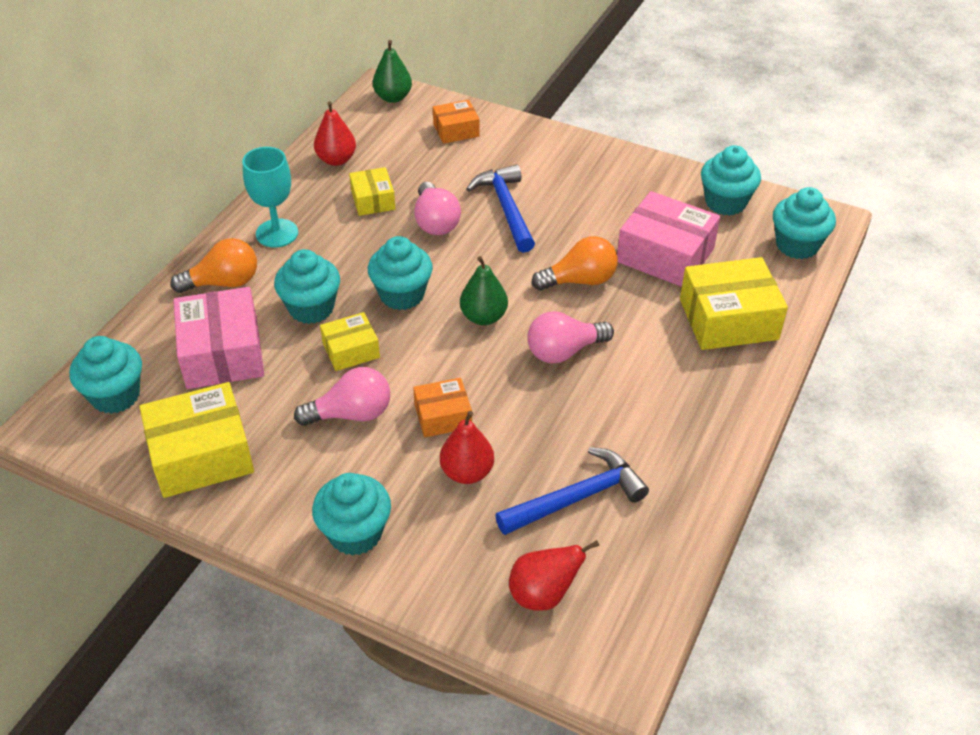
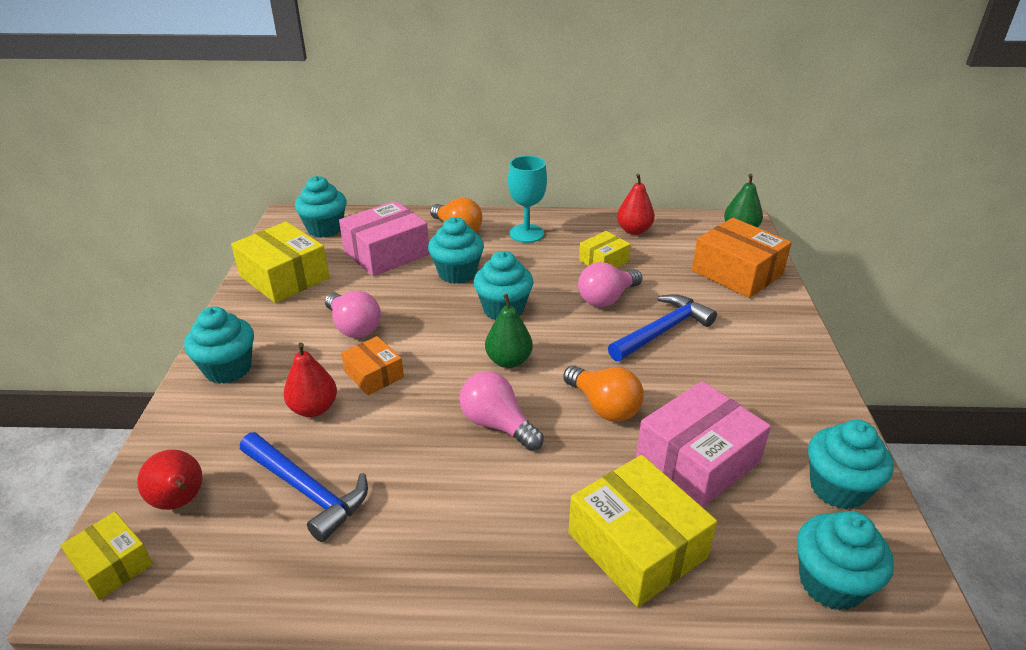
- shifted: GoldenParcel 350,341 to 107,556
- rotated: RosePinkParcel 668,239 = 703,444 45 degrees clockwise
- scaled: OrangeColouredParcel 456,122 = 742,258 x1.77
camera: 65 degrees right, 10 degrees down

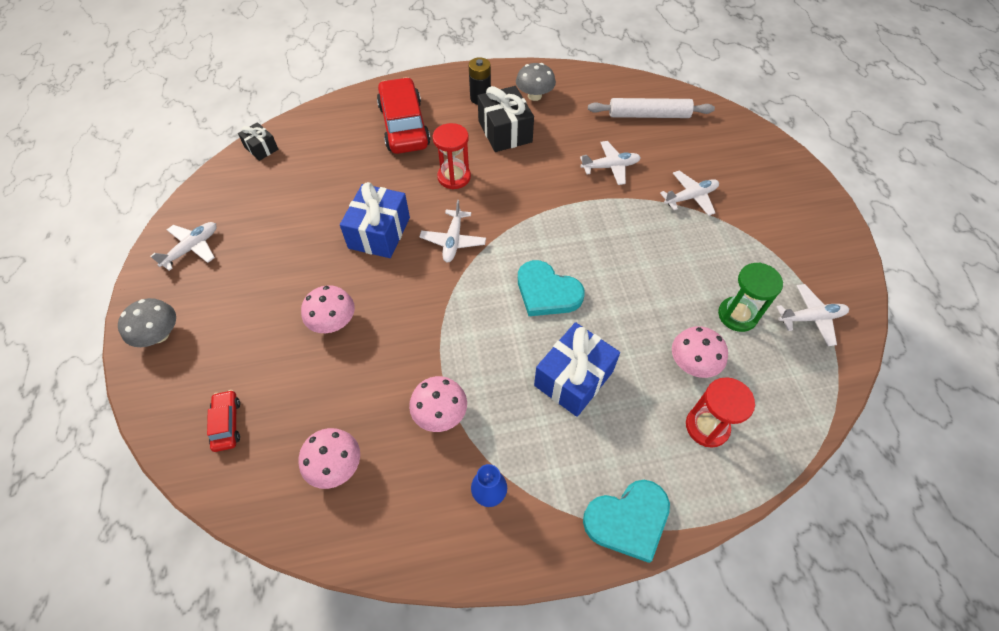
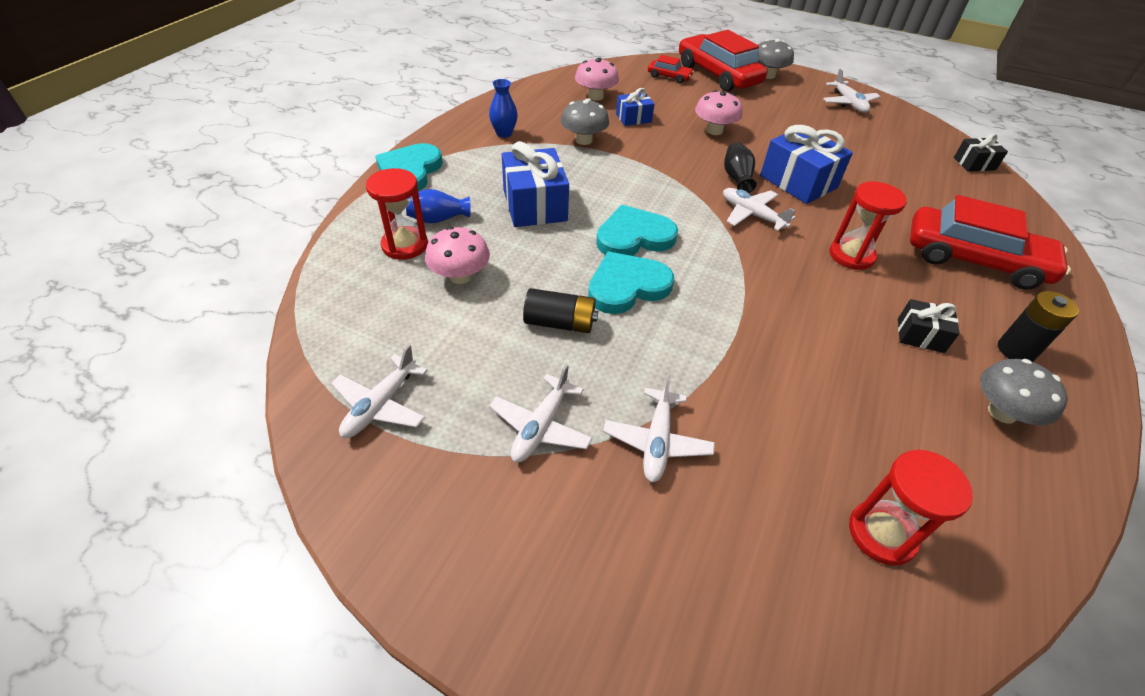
- new: CobaltVase 438,206
- shifted: WhiteToyPlane 610,163 to 541,413
- new: EbonyPowerCell 560,310
- repainted: RosePinkFungus 438,404 to AshGreyFungus 585,121
- new: TealHeartShape 631,283
- new: CobaltWrappedGift 635,107
- new: RedCar 723,60
- new: EbonyVase 740,167
- swapped: WhiteDoughRoller 651,108 to RedSandTimer 911,508
- scaled: EbonyWrappedGift 506,119 = 929,326 x0.55
- gone: LeafGreenSandTimer 750,297
camera: 125 degrees right, 10 degrees down

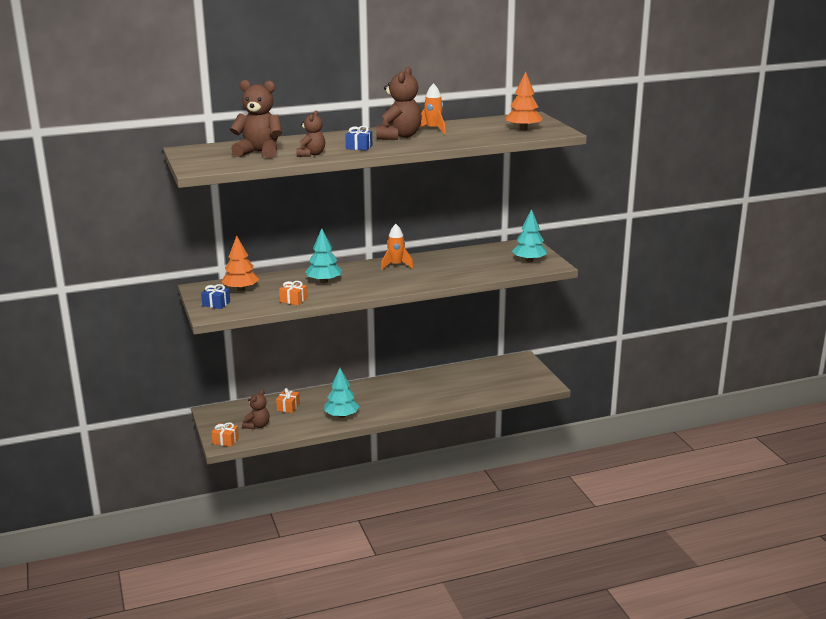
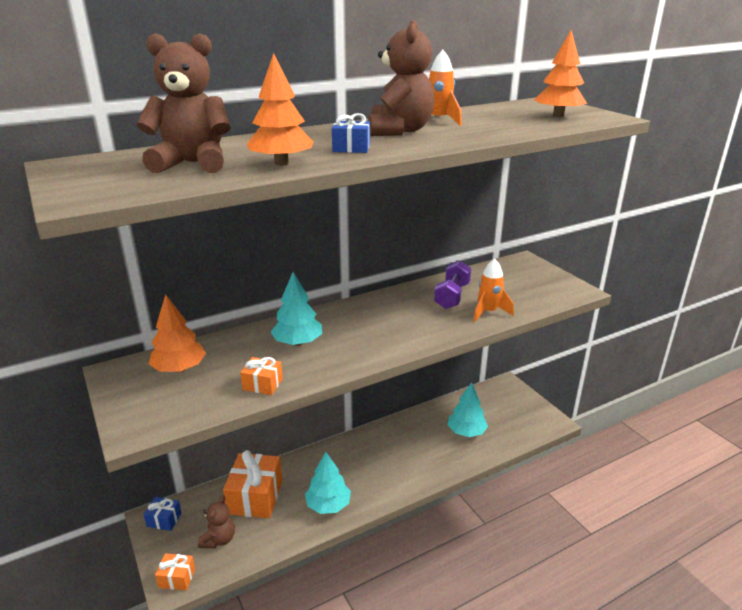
- shifted: CobaltWrappedGift 215,296 to 162,514
- scaled: OrangeColouredWrappedGift 288,400 = 252,484 x1.97
- swapped: RussetTeddyBear 310,134 to OrangeColouredTree 280,109
- new: RoyalPurpleHandWeight 452,284
- shifted: TealTree 529,235 to 467,409
- shifted: OrangeColouredToyRocket 397,247 to 493,290
camera: 10 degrees left, 5 degrees up

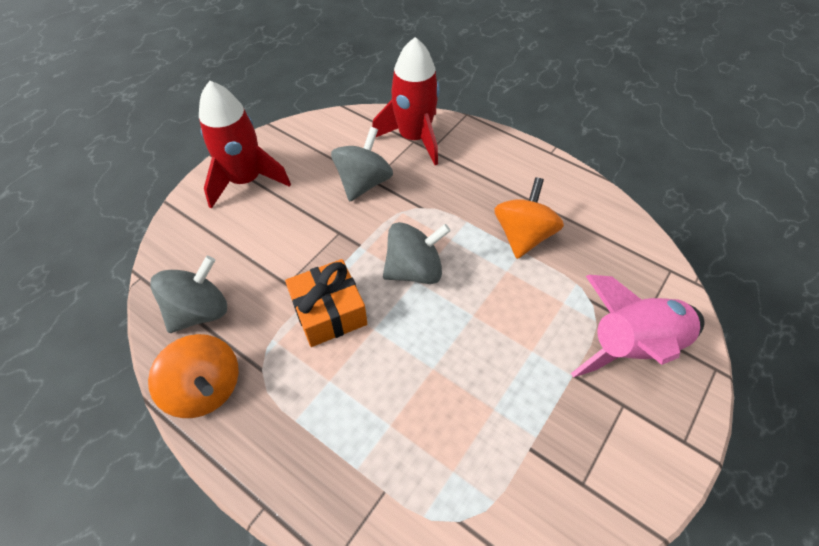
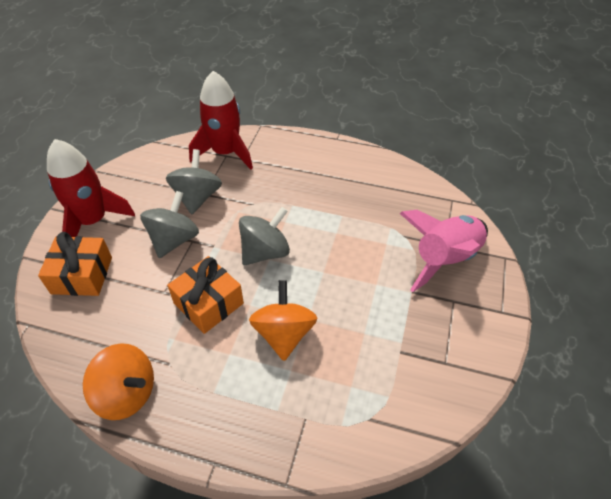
- new: OrangeColouredWrappedGift 75,264
- shifted: AshGreySpinningTop 188,294 to 169,224
- shifted: OrangeColouredSpinningTop 529,218 to 283,320
camera: 20 degrees left, 5 degrees down

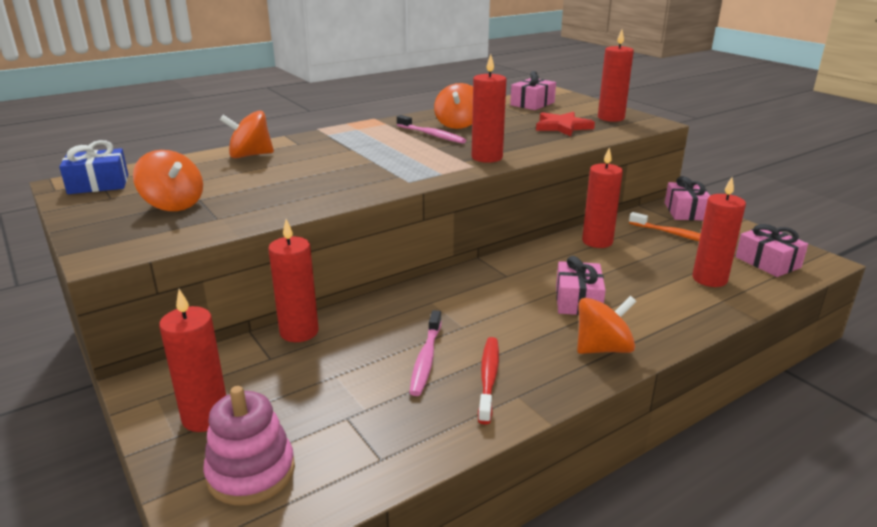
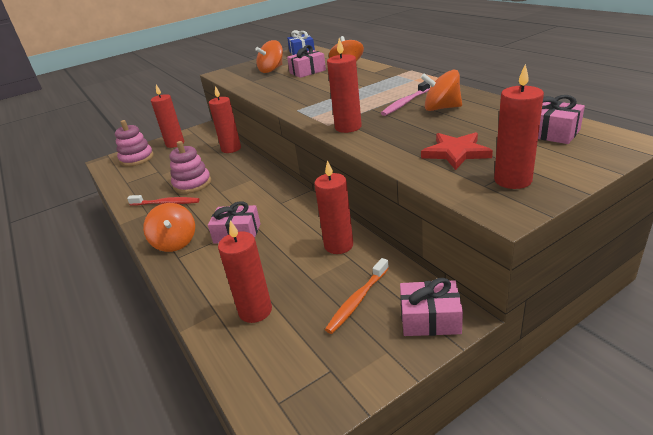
- swapped: RosePinkToothBrush 426,353 to RosePinkRingStacker 190,167
- shifted: RosePinkWrappedGift 772,250 to 306,61
camera: 95 degrees right, 5 degrees up

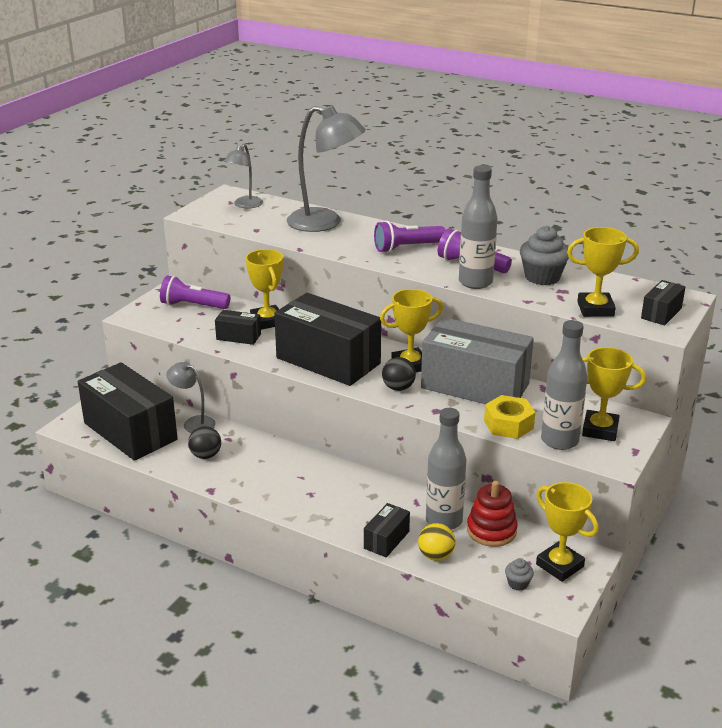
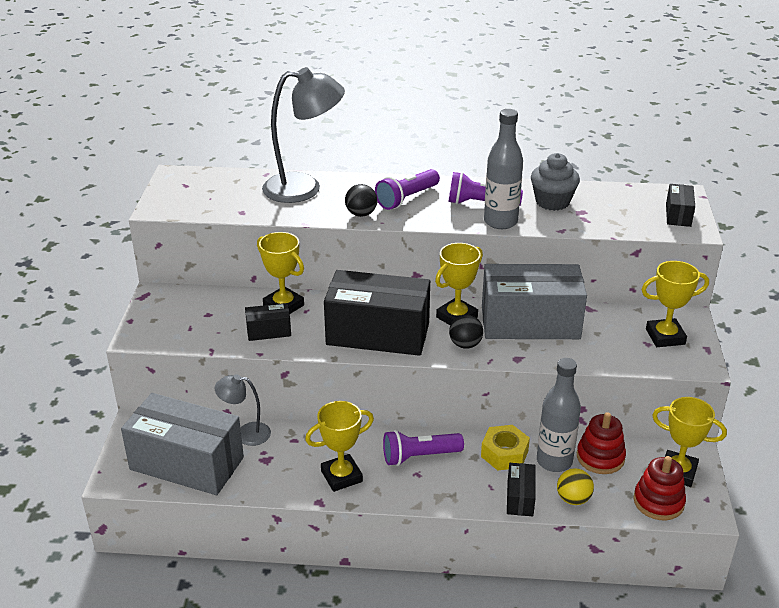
- repainted: EbonyParcel 128,411 to AshGreyParcel 182,444
- shifted: GoldenTrophy 603,272 to 339,446
- shifted: EbonyPlayBall 204,442 to 361,200
- shifted: RoyalPurpleFlashlight 195,292 to 423,448
- shifted: GoldenHexagonNut 509,417 to 505,447
- swapped: AshGreyMuffin 519,574 to RedRingStacker 659,488
- gone: AshGreyLamp 243,176
- gone: AshGreyFlask 564,385
camera: 25 degrees left, 5 degrees up

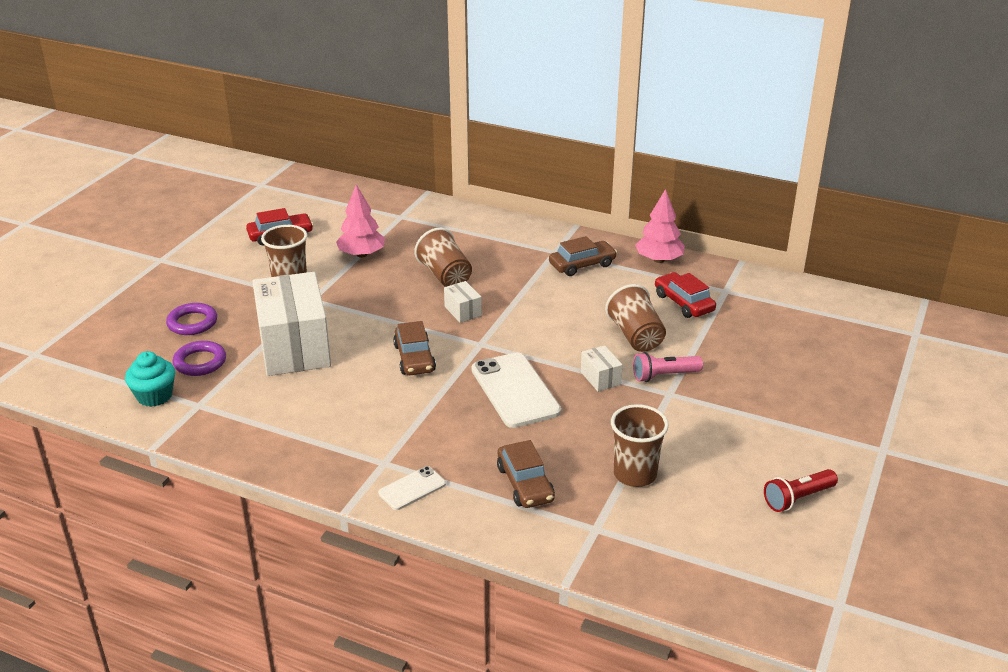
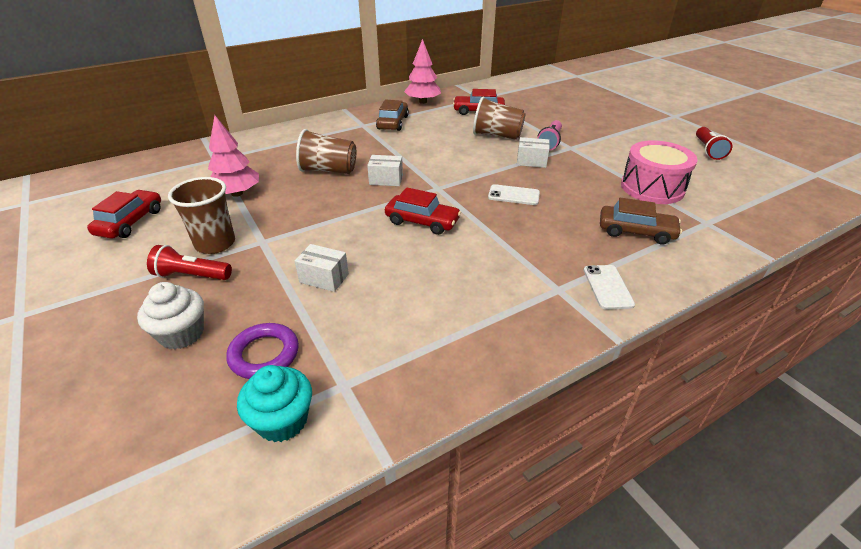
- swapped: RoyalPurpleHoop 191,319 to WhiteMuffin 170,316
- new: RedFlashlight 189,262
- scaled: WhiteParcel 291,324 = 322,268 x0.41
- repainted: RussetCar 414,348 to RedCar 423,211
- scaled: WhiteMobilePhone 516,390 = 514,194 x0.53
- swapped: RussetTumbler 640,445 to RosePinkToyDrum 659,172
camera: 55 degrees left, 5 degrees up

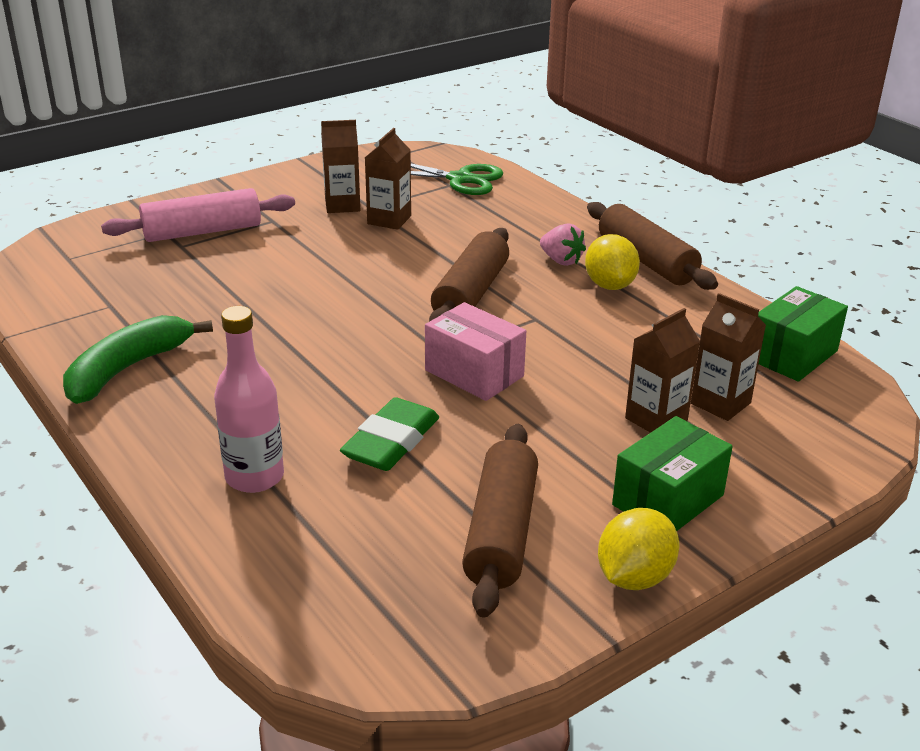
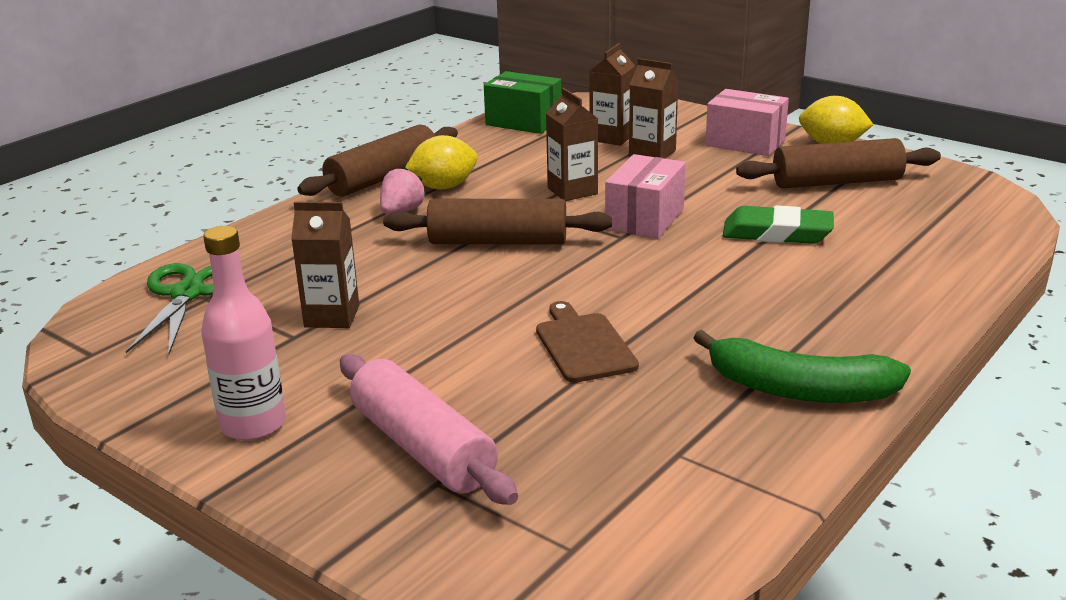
- shifted: RosePinkFlask 249,399 to 243,333
- new: RussetCuttingBoard 587,342
- shifted: RussetCarton 340,166 to 572,144
- repainted: LeafGreenParcel 672,473 to RosePinkParcel 747,122
camera: 105 degrees left, 5 degrees down

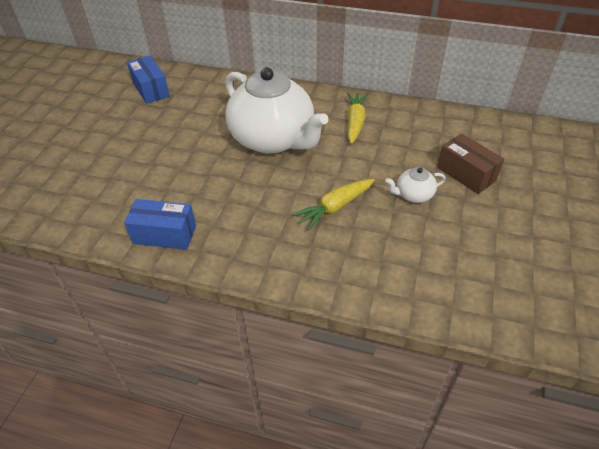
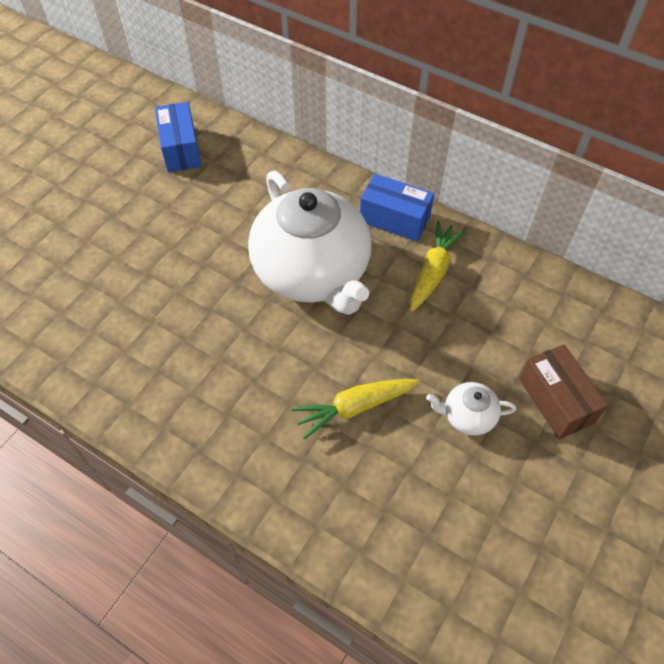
- shifted: CobaltParcel 160,224 to 397,208
camera: 15 degrees right, 10 degrees up

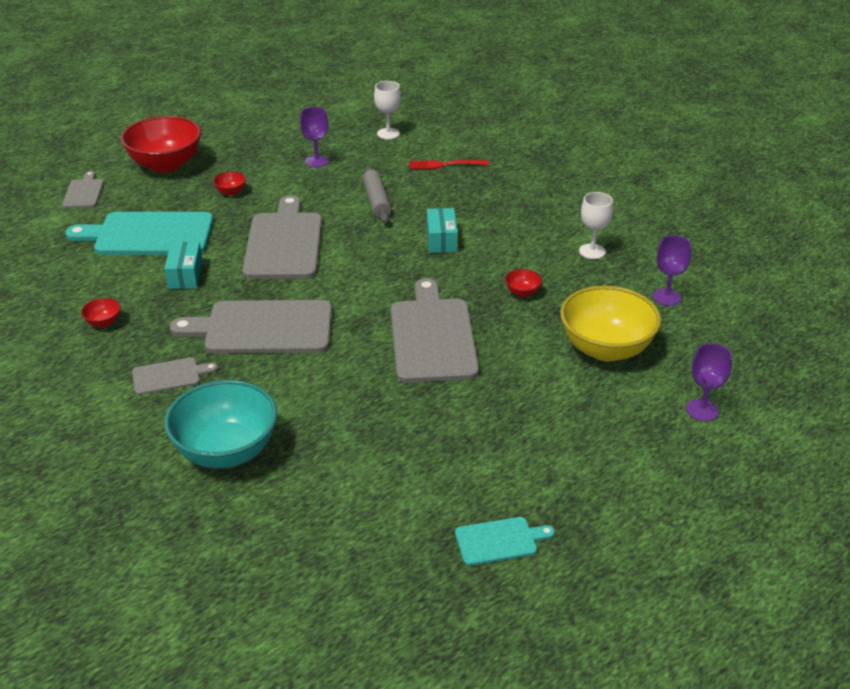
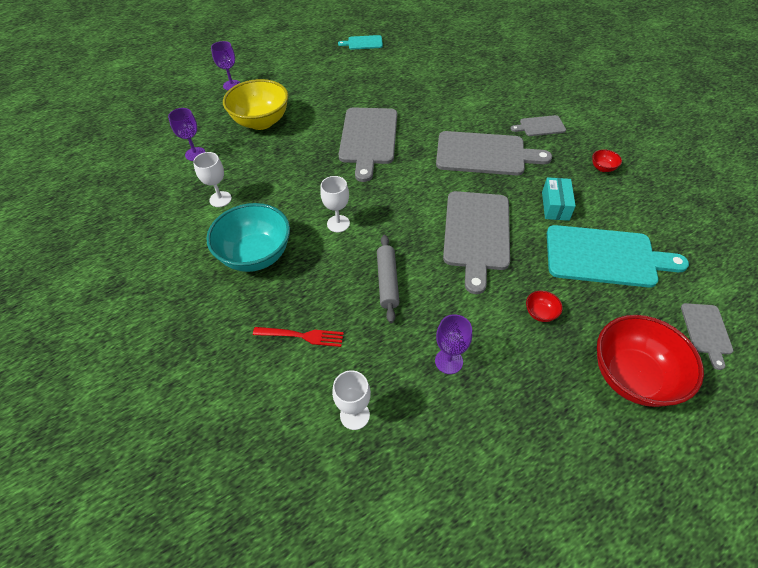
- shifted: TealBowl 221,424 to 248,237
- swapped: TealParcel 442,230 to WhiteWineGlass 335,204
- gone: RedBowl 523,283
camera: 170 degrees left, 15 degrees up

